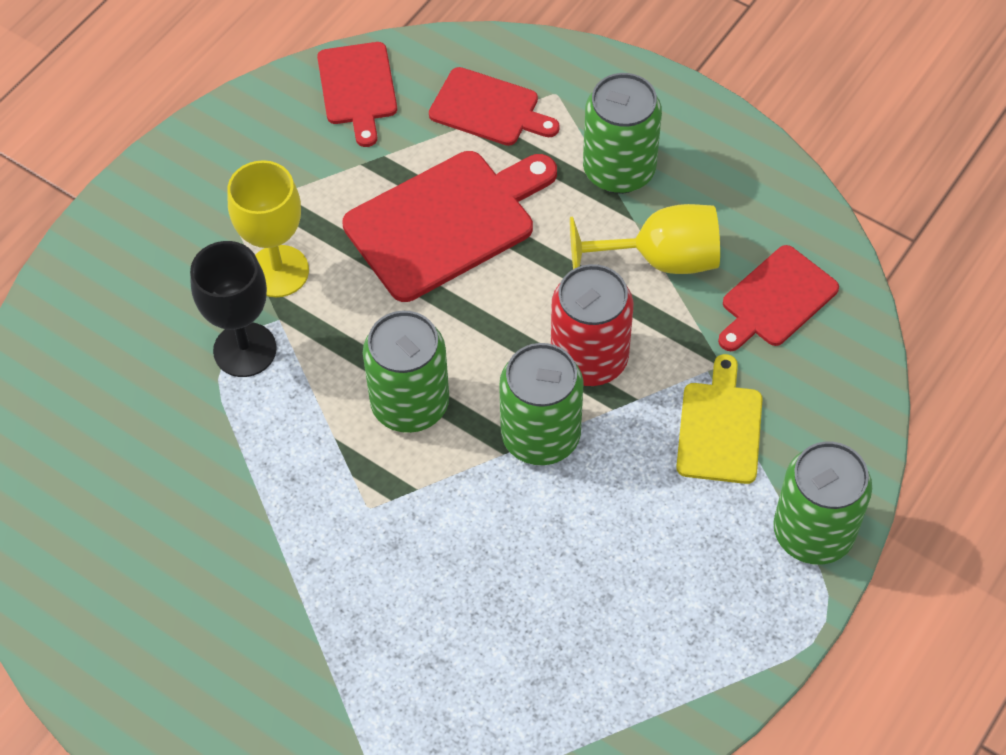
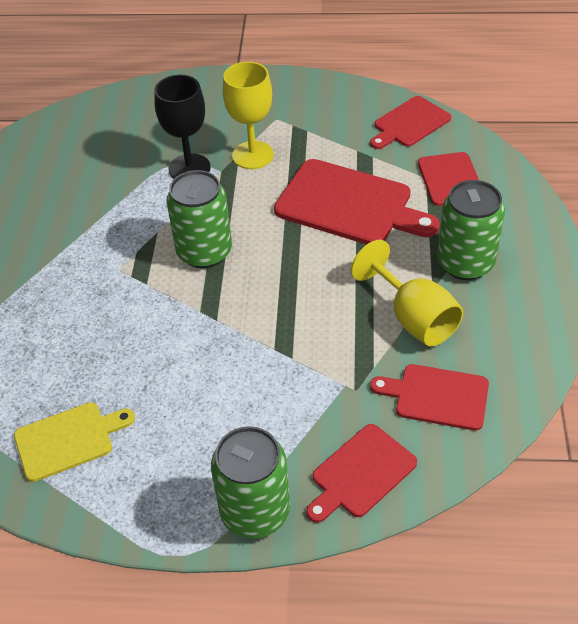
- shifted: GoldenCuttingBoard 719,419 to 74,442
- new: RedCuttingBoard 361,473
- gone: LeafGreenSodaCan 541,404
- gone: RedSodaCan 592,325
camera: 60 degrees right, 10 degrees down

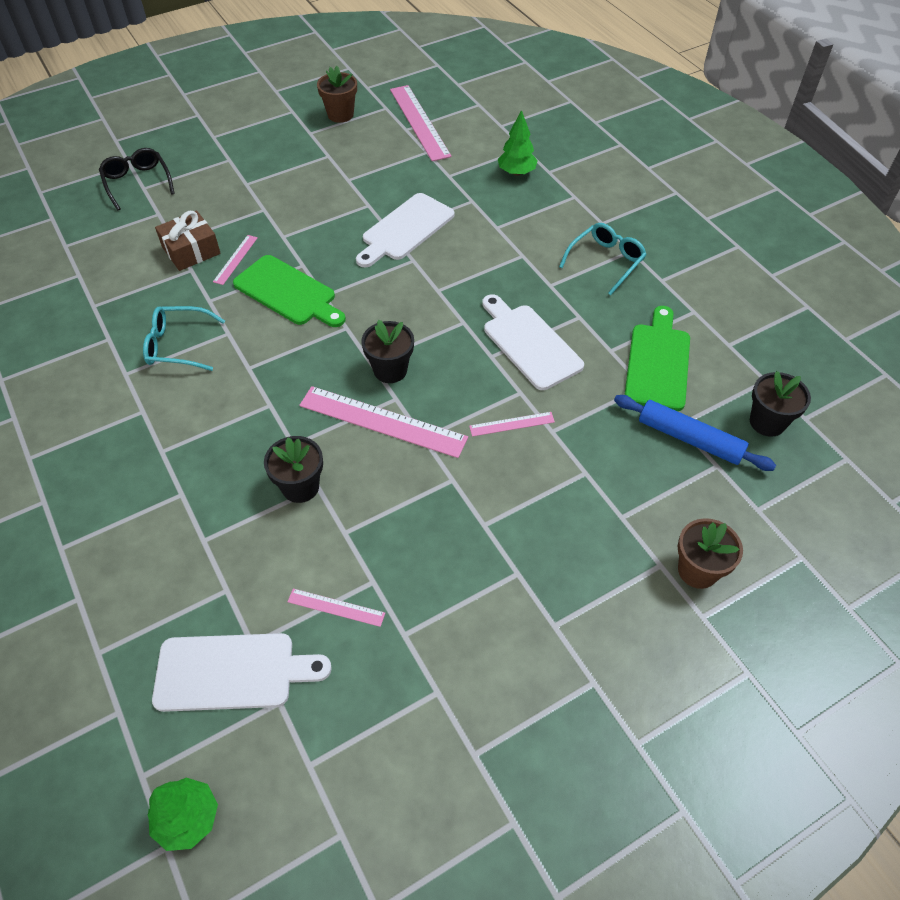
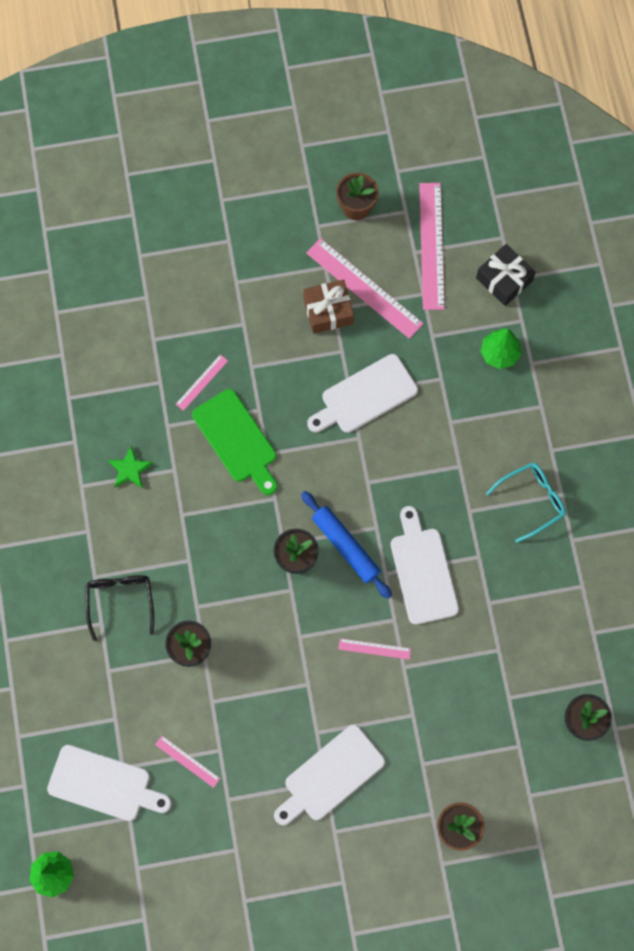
- shifted: EbonySpectacles 137,179 to 119,608
- swapped: TealSpectacles 184,338 to LeafGreenFivePointedStar 130,467
- new: WhiteCuttingBoard 329,775
- shifted: CobaltDoughRoller 695,433 to 346,545
- shifted: RussetWrappedGift 188,241 to 328,307
- shifted: RosePinkMeasuringStick 383,422 to 365,288
- new: EbonyWrappedGift 506,275
- gone: LeafGreenCuttingBoard 657,358
camera: 20 degrees right, 20 degrees up

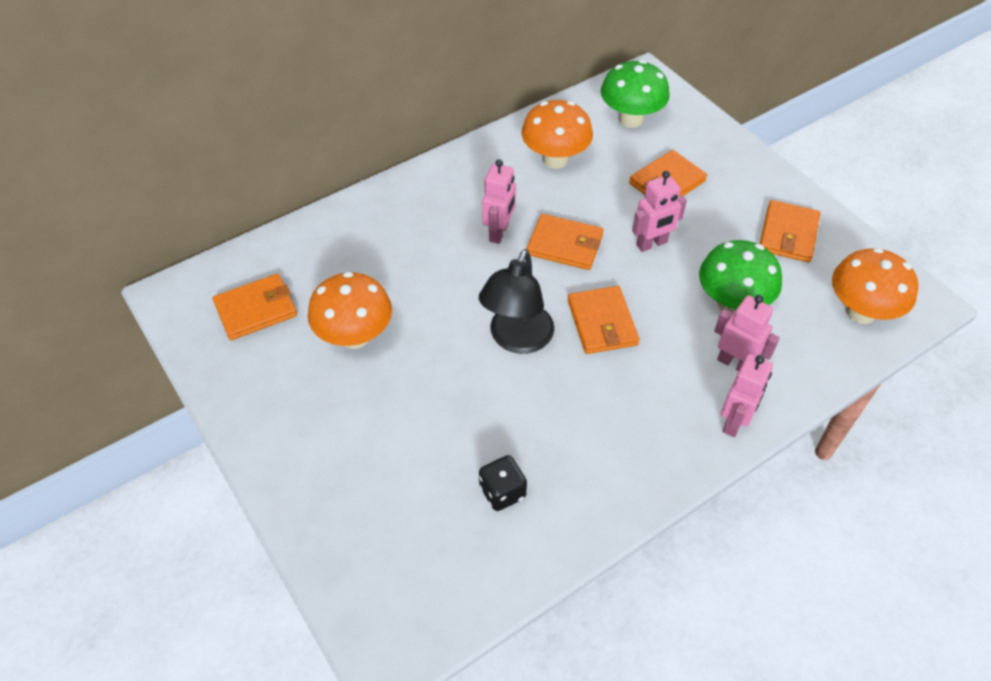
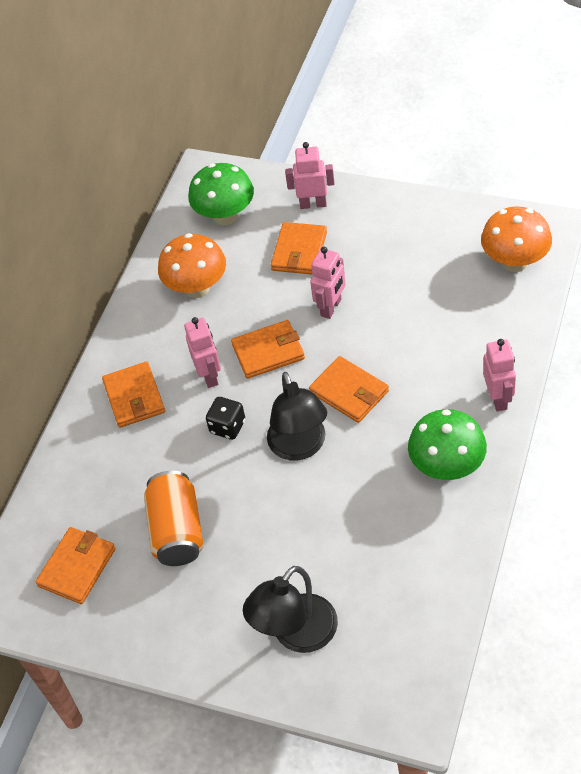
- shifted: OrangeColouredBillfold 790,231 to 133,394
- swapped: OrangeColouredFungus 350,310 to OrangeColouredSodaCan 174,518
- shifted: EbonyGameDie 503,483 to 225,418
- new: EbonyLamp 290,609
- shifted: RosePinkToyRobot 747,333 to 309,175
- shifted: LeafGreenFungus 740,277 to 447,444
camera: 30 degrees left, 0 degrees up

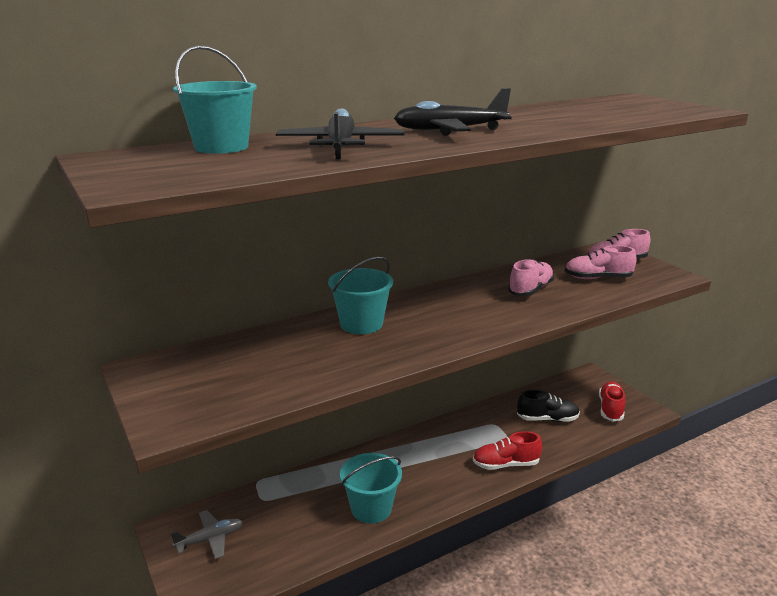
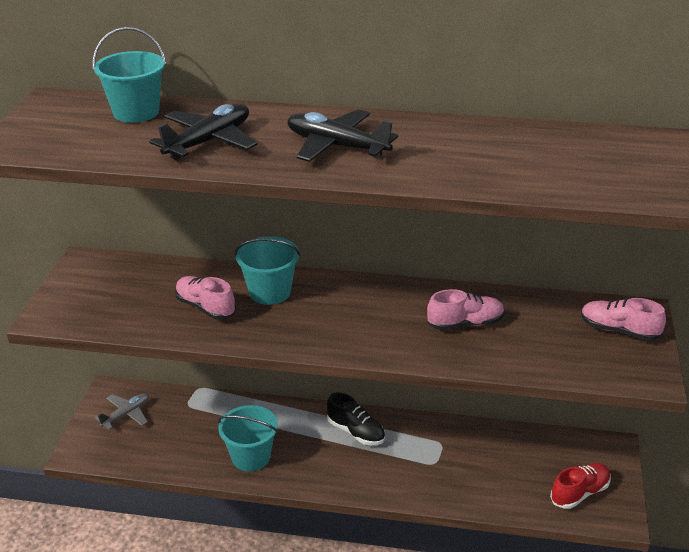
- rotated: AshGreyToyPlane 207,534 = 122,411 60 degrees counterclockwise
- shifted: RosePinkShoe 601,262 to 205,298
- shifted: EbonyShoe 548,406 to 356,418
- gone: RedShoe 507,450
camera: 40 degrees right, 10 degrees up

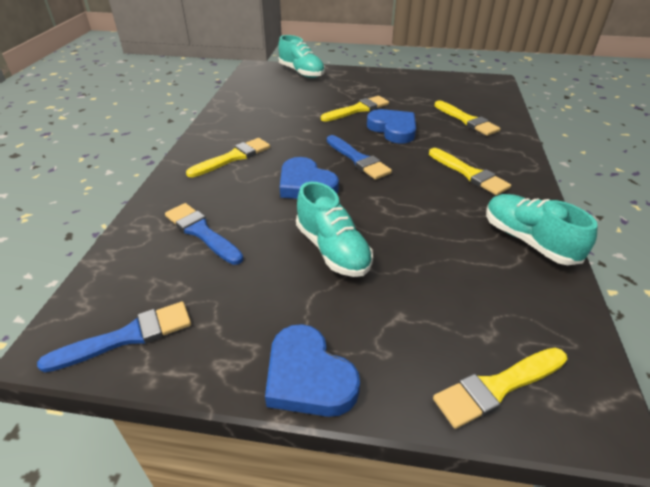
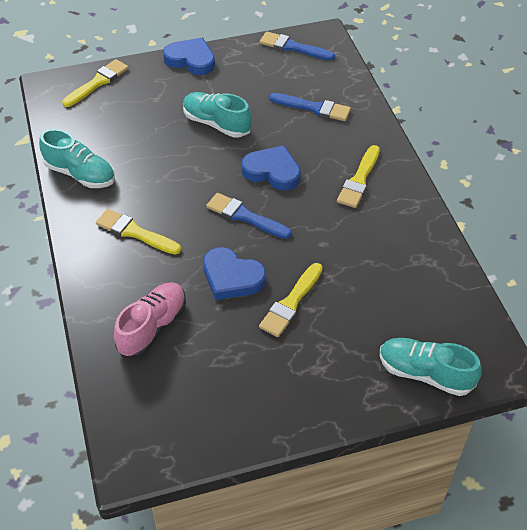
- swapped: GoldenPaintBrush 467,118 to RosePinkShoe 150,320
- rotated: CobaltPaintBrush 114,337 = 297,46 75 degrees clockwise
camera: 155 degrees right, 10 degrees up

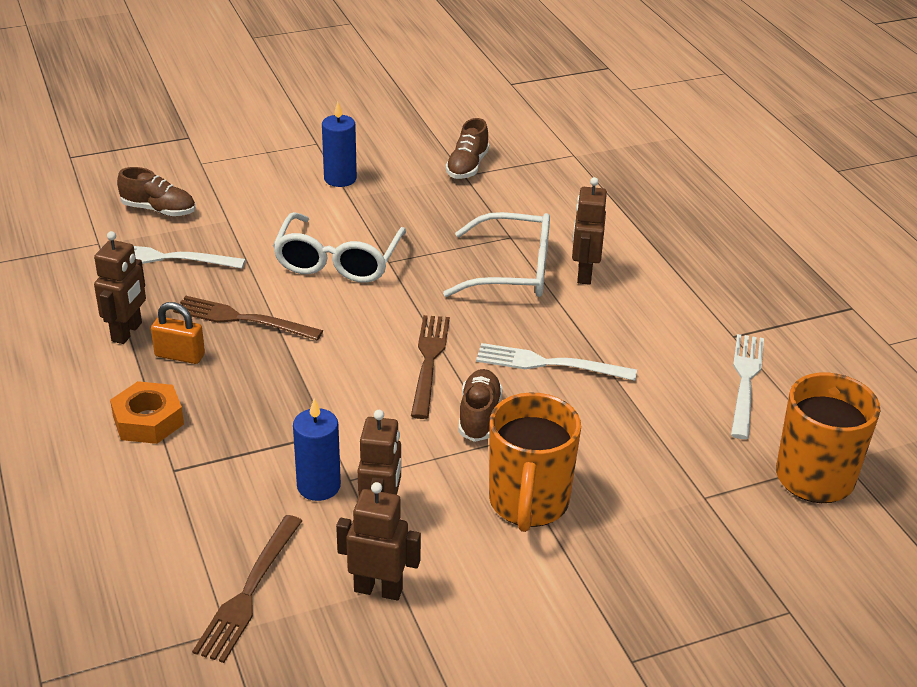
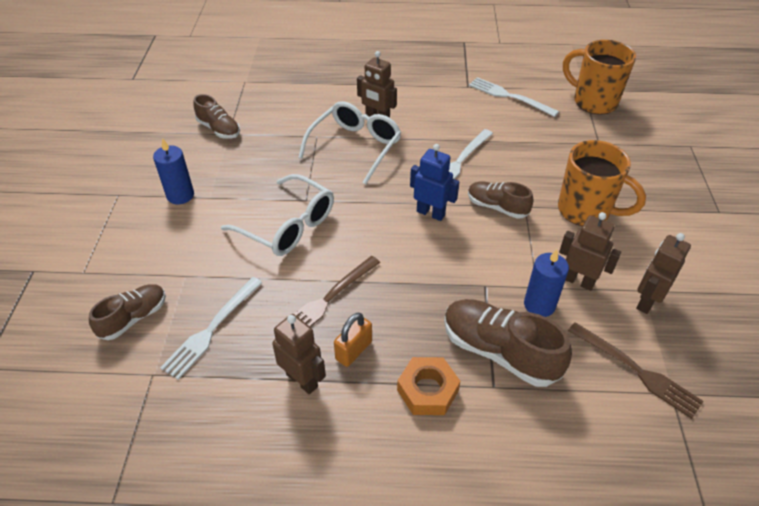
- swapped: RussetTableFork 430,367 to CobaltToyRobot 434,182
- new: RussetShoe 508,343
camera: 65 degrees left, 10 degrees up

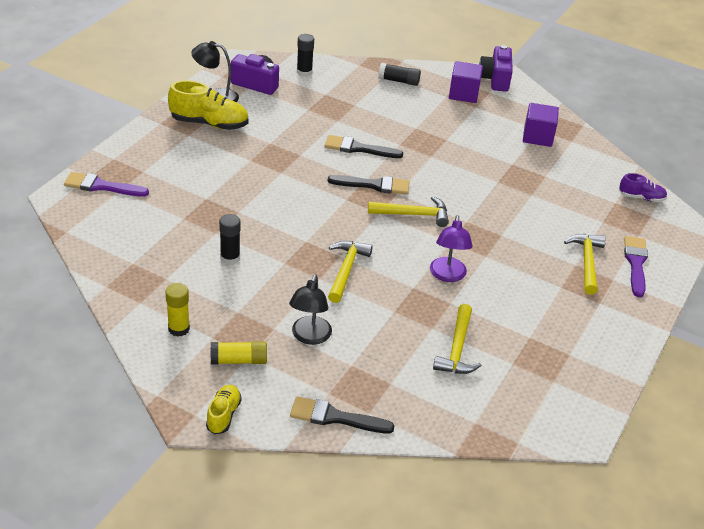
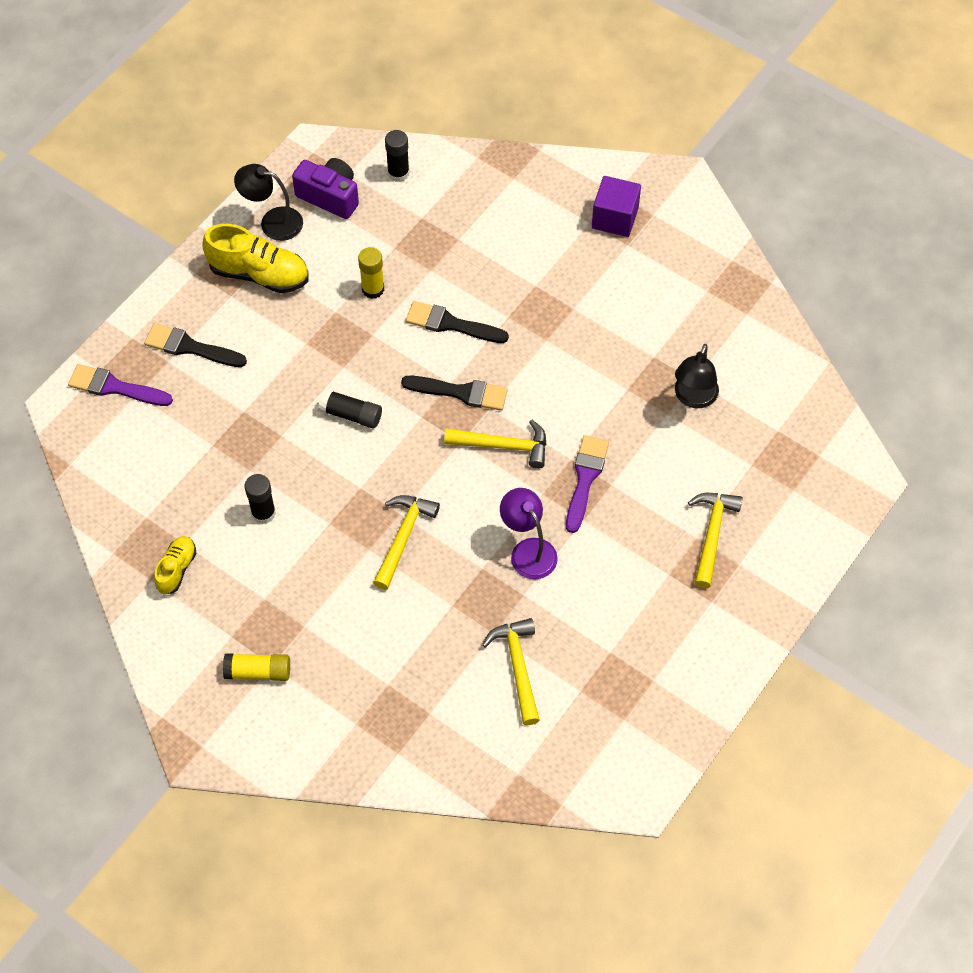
- shifted: EbonyPaintBrush 342,414 to 195,345
- shifted: GoldenShoe 224,409 to 175,565
- shifted: EbonyStickOfGlue 399,74 to 350,409
- shifted: GoldenStickOfGlue 177,310 to 371,273
- rotated: GoldenClawHammer 457,339 = 511,671 150 degrees clockwise
- rotated: RoyalPurpleLamp 451,248 = 529,533 135 degrees clockwise
- shifted: RoyalPurplePaintBrush 636,267 to 587,484
- shifted: EbonyLamp 310,309 to 697,376
- gone: RoyalPurplePhotoCamera 496,68
- gone: RoyalPurpleCube 541,125
- gone: RoyalPurpleShoe 643,187
camera: 10 degrees right, 20 degrees up

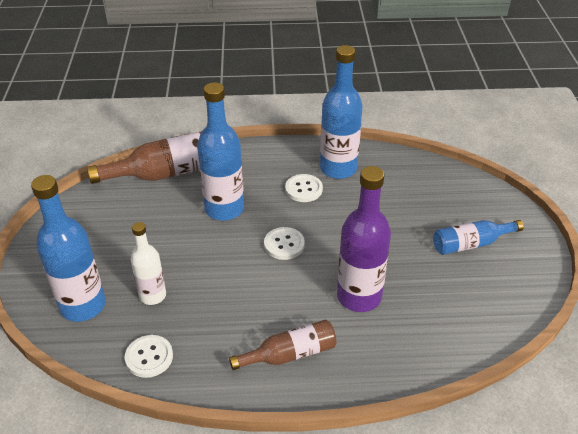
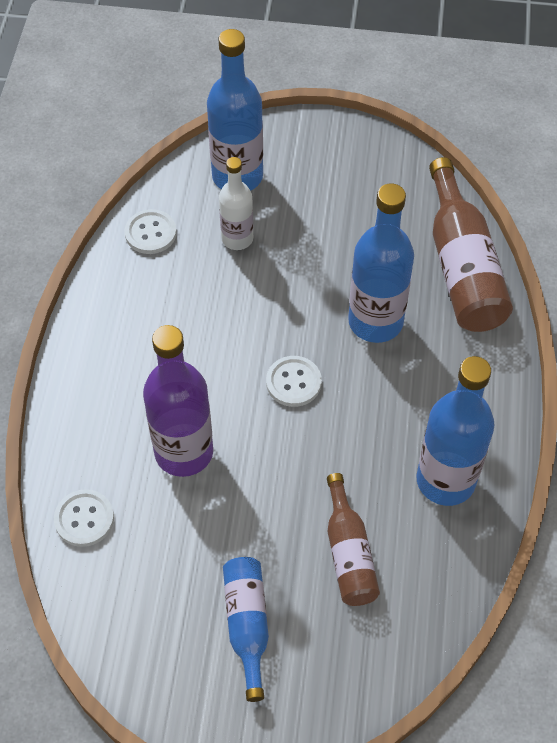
- shifted: WhiteSewingButton 304,188 to 84,518
- shifted: RussetFlask 283,345 to 353,539
camera: 100 degrees right, 15 degrees up

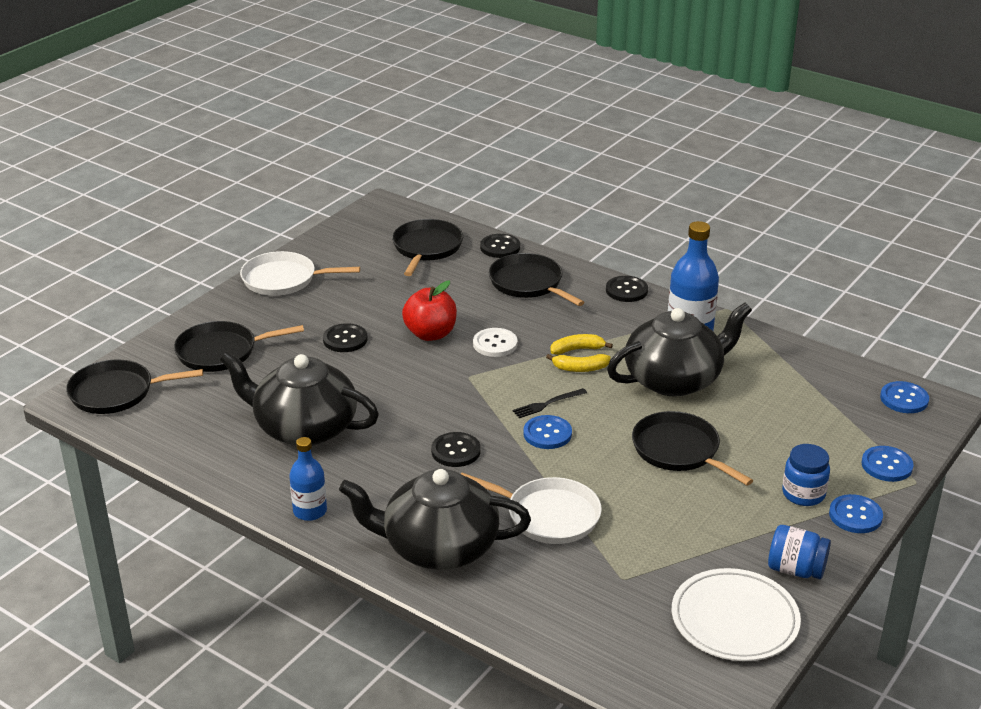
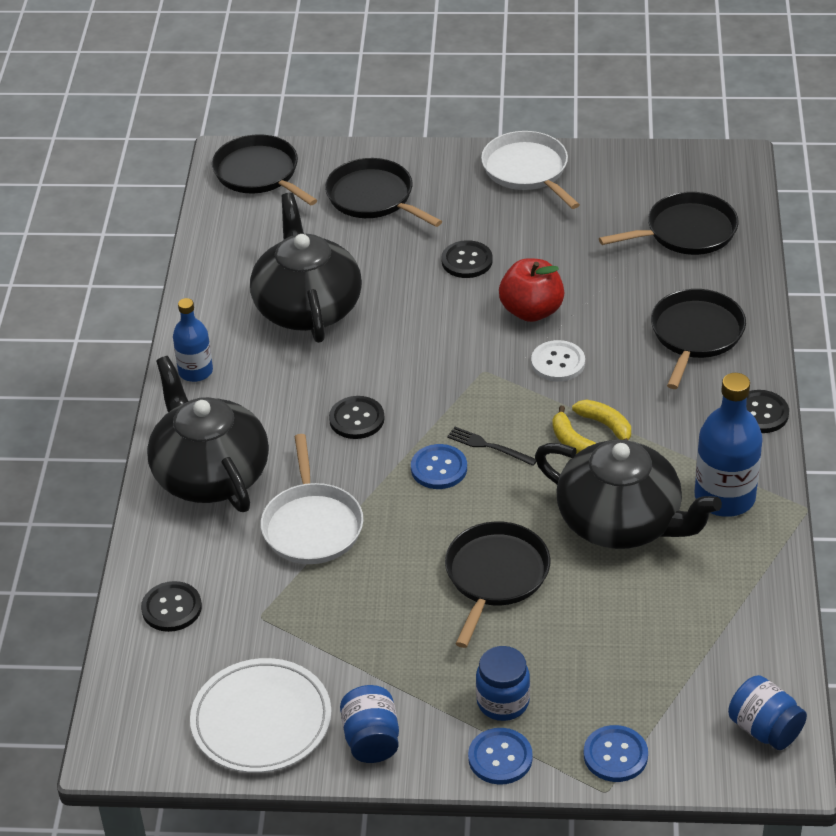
- shifted: EbonySewingButton 500,246 to 171,606
- swapped: CobaltSewingButton 904,397 to CobaltJar 767,712
camera: 60 degrees right, 10 degrees up

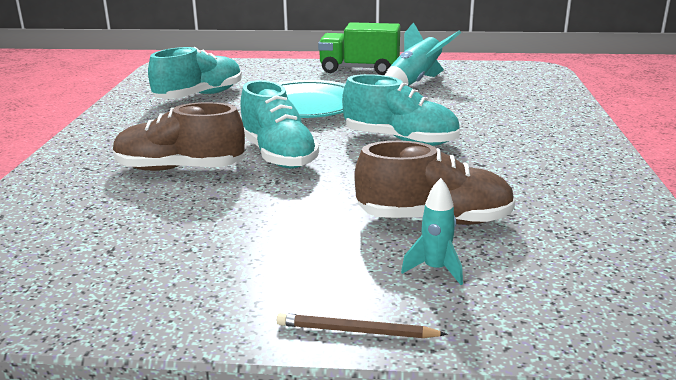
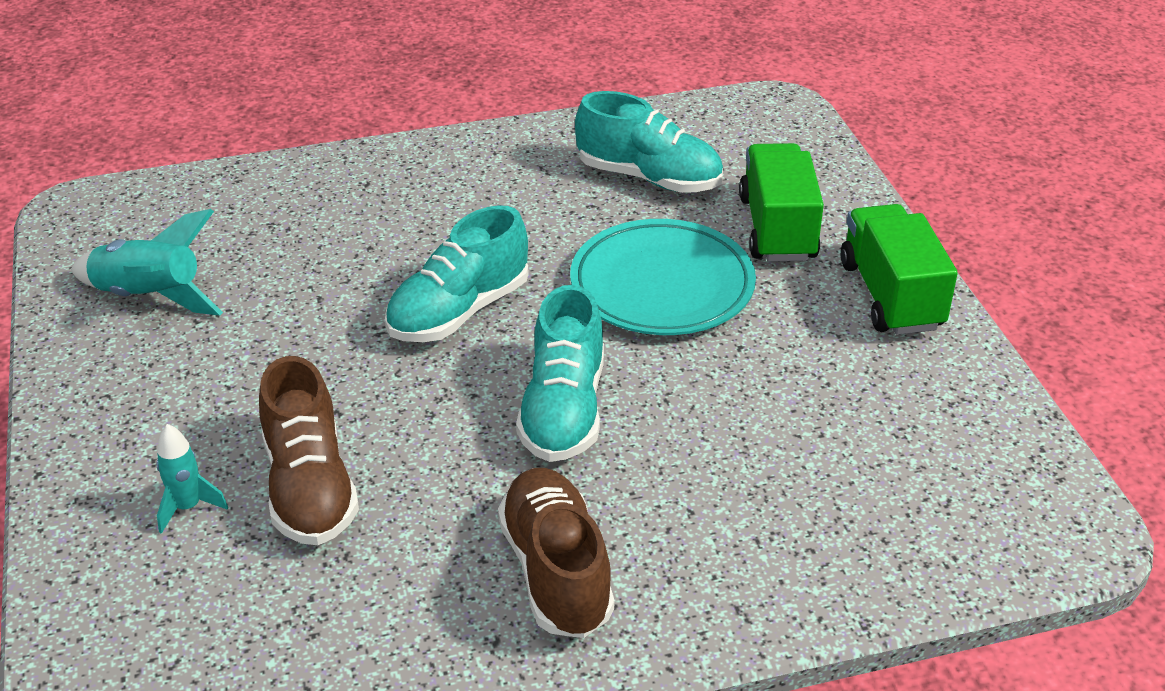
- shifted: TealToyRocket 423,54 to 147,262
- shifted: RussetShoe 179,136 to 556,553
- new: LeafGreenToyTruck 781,202
- gone: RussetWoodenPencil 362,325
camera: 70 degrees right, 15 degrees up

